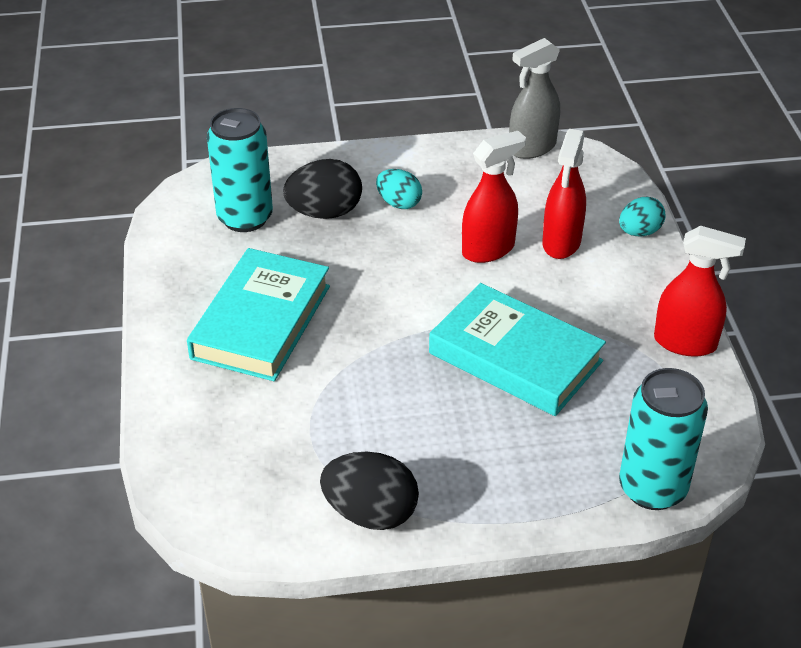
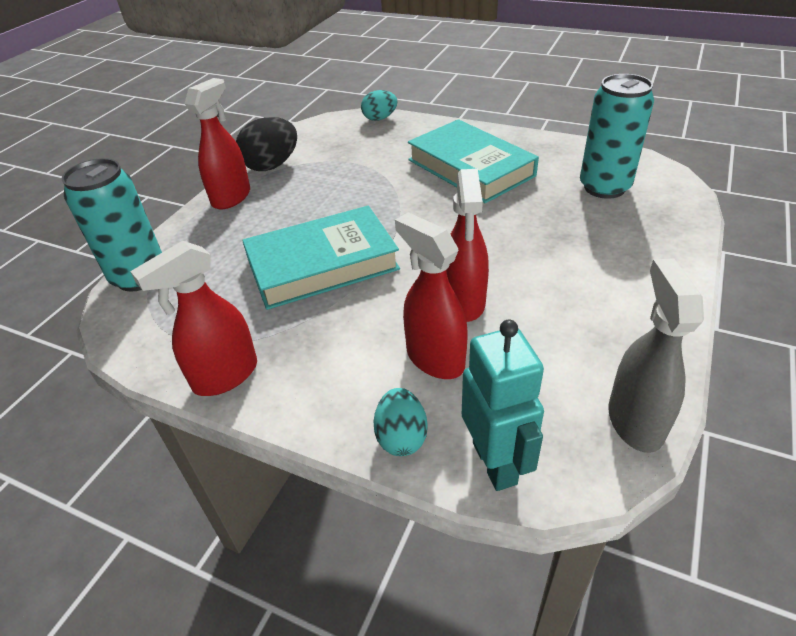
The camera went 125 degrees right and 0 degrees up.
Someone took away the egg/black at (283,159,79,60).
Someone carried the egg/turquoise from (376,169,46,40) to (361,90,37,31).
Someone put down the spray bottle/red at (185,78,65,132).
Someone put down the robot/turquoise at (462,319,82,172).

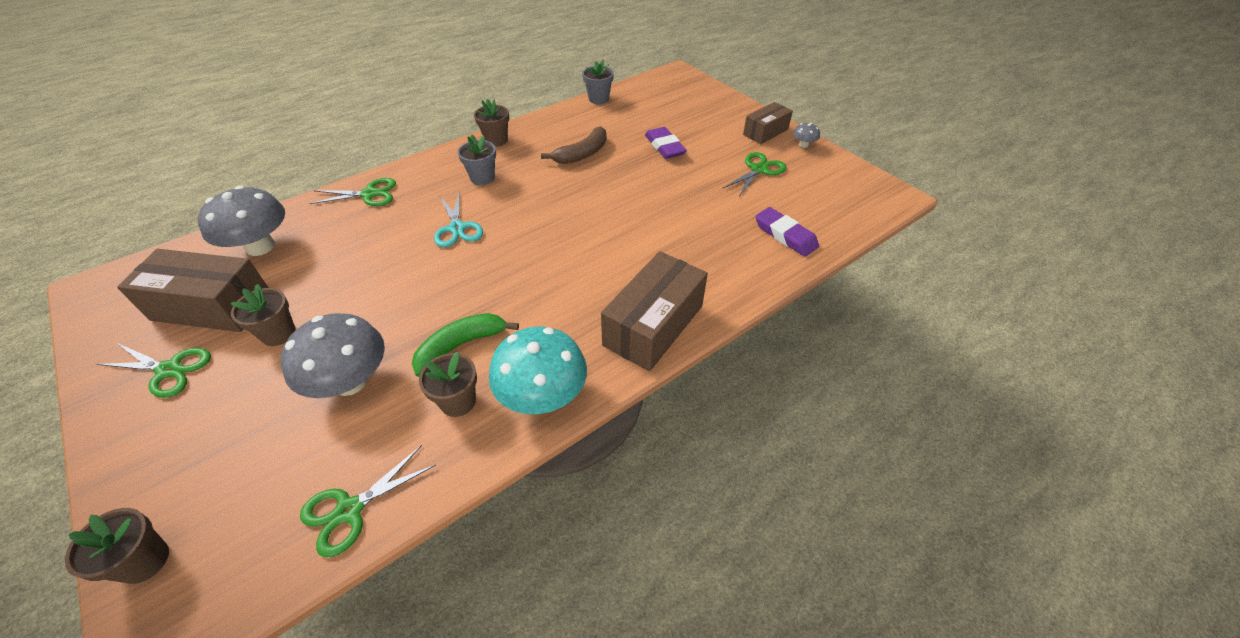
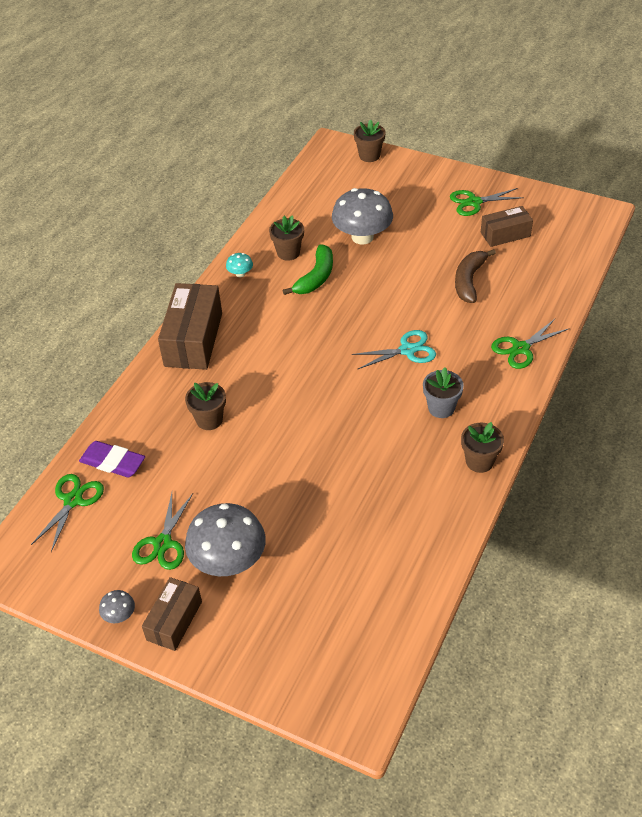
The camera went 155 degrees right and 0 degrees up.
Someone scaled the box/brown at (117,249,151,83) by 0.60.
Someone carried the mushroom/grey from (198,186,87,70) to (185,503,81,73).
Someone carried the flower pot/brown from (230,284,66,62) to (185,382,41,48).
Someone carried the scissors/green from (300,445,136,112) to (31,474,73,78).
Someone rotated the scissors/turquoise at (434,193,49,54) by 120 degrees clockwise.
Someone scaled the mushroom/turquoise at (489,327,98,87) by 0.43.
Someone carried the banana/brown from (541,126,66,38) to (455,249,41,54).
Someone took away the flower pot/grey at (582,60,32,44).
Someone took away the eraser/purple at (645,127,42,32).

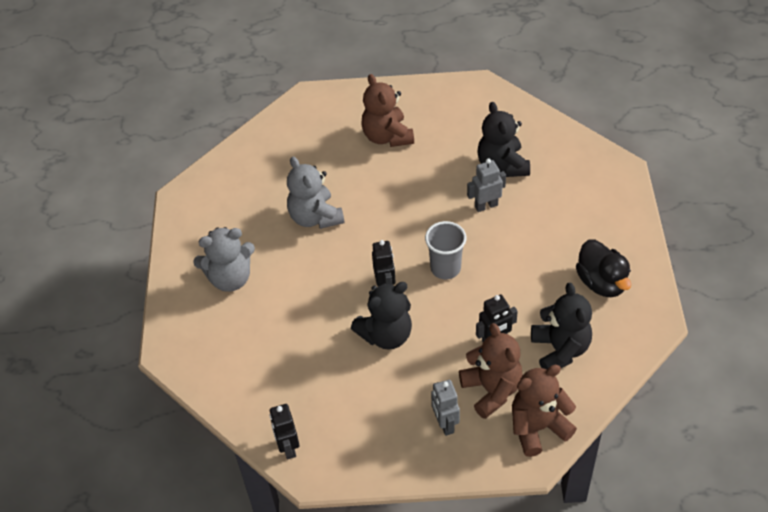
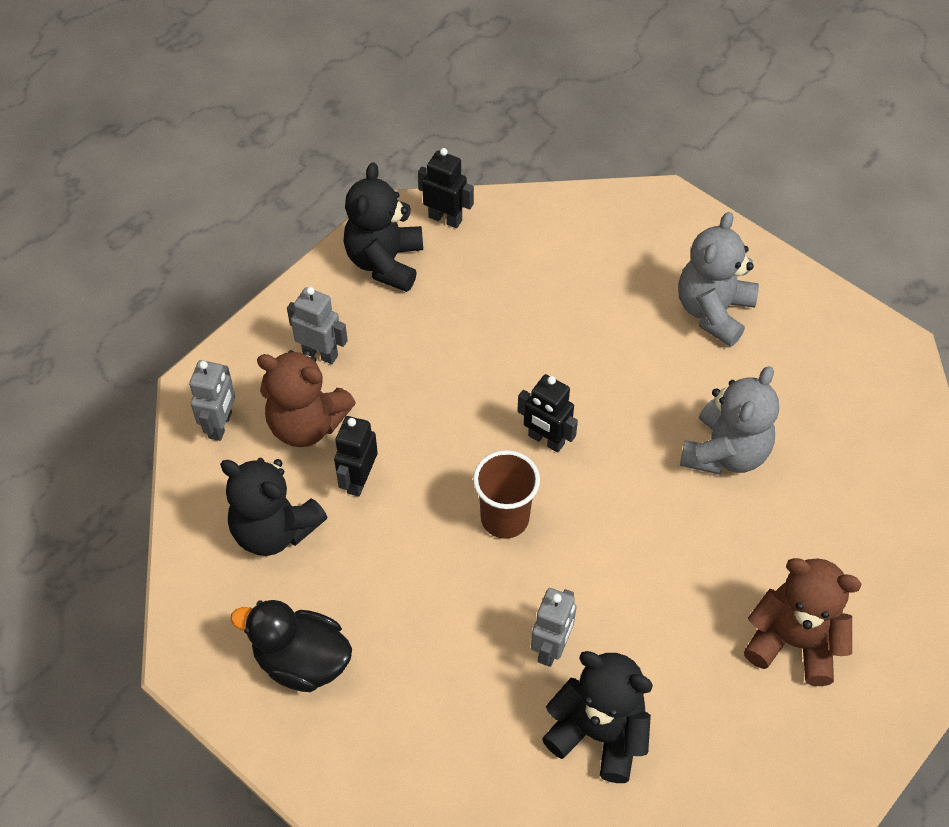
The camera went 130 degrees right and 5 degrees up.
Someone rotated the teddy bear/grey at (287,157,57,72) by 105 degrees clockwise.
Someone carried the teddy bear/black from (351,282,61,68) to (343,162,80,130).
Someone repainted the cup/grey at (425,221,41,58), which became the cup/brown at (473,450,67,89).
Someone swapped the teddy bear/brown at (512,365,65,92) for the robot/grey at (189,360,46,81).

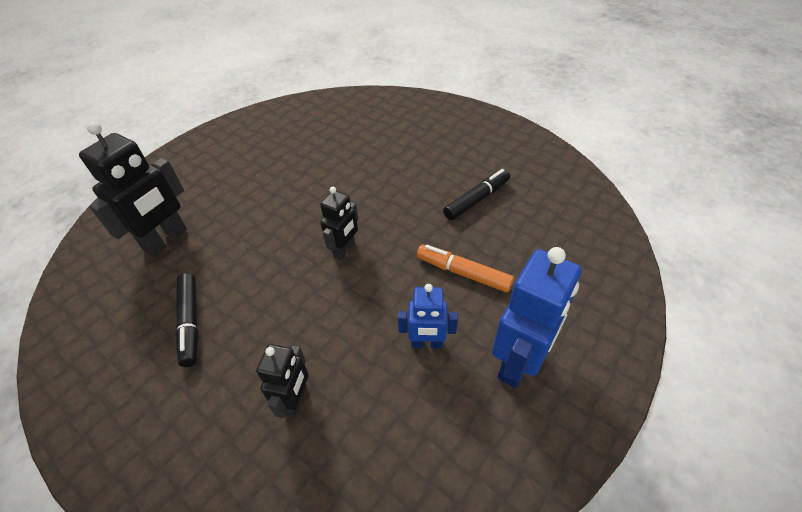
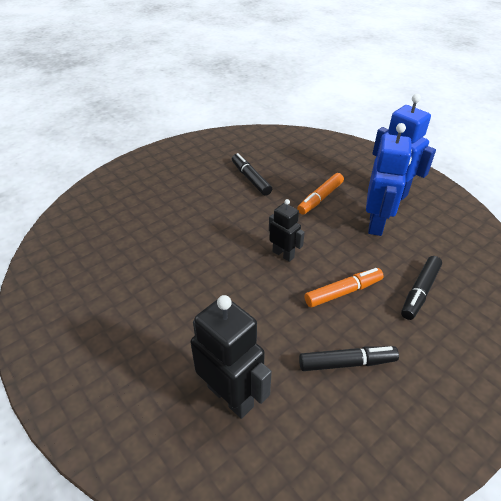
The camera went 80 degrees left and 5 degrees down.
Someone swapped the robot/black at (256,344,53,74) for the marker/black at (401,256,41,64).
Someone scaled the robot/blue at (398,284,60,64) by 1.70.
Someone put down the marker/orange at (304,268,80,40).

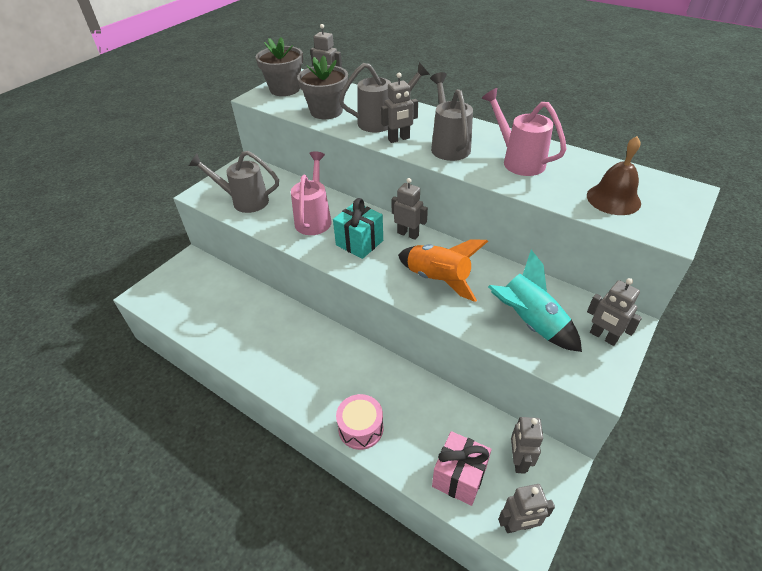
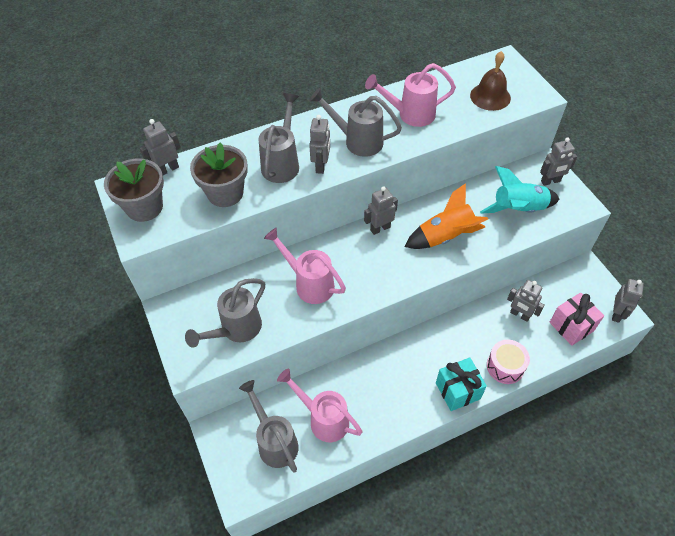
The camera went 60 degrees left and 10 degrees up.
Someone carried the gift/turquoise from (333,198,50,61) to (436,357,51,54).
Someone carried the robot/grey from (511,417,32,57) to (507,280,38,42).
Someone put down the watering can/grey at (239,380,60,92).
Someone put down the watering can/pink at (277,368,85,74).

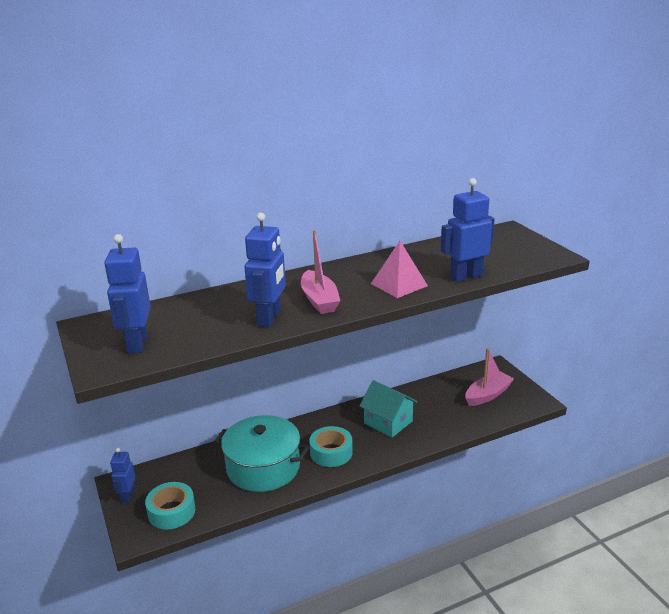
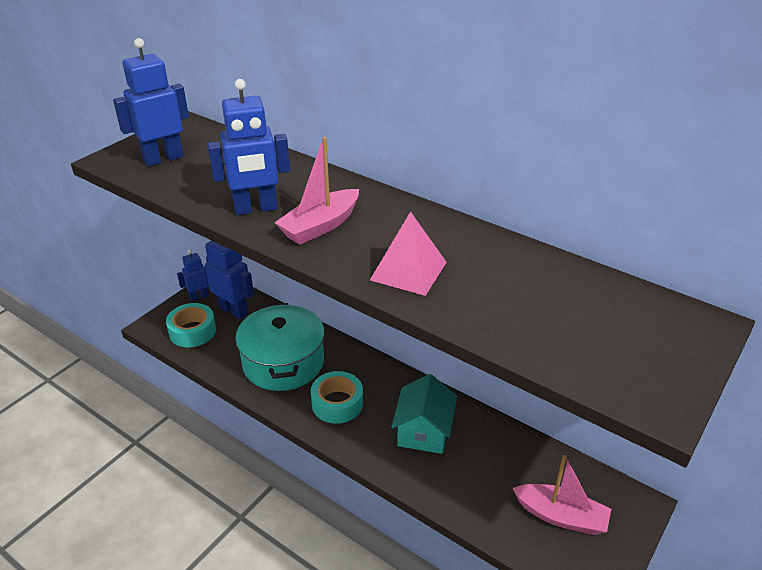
The camera went 60 degrees right and 10 degrees up.
Someone carried the robot/blue from (441,178,54,104) to (205,241,49,79).

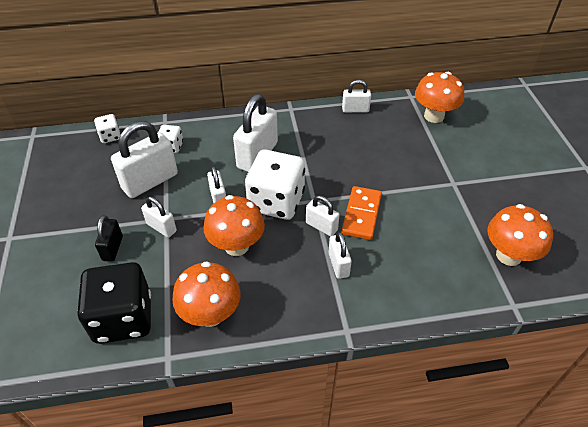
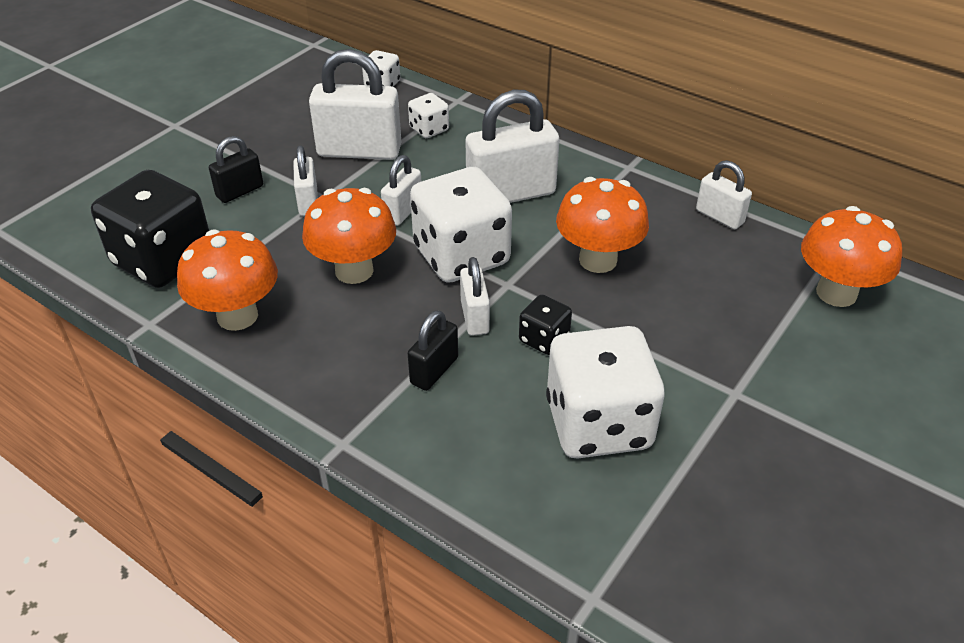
The camera went 45 degrees right and 5 degrees down.
Someone repainted the padlock/white at (328,232,24,47), which became the padlock/black at (408,310,50,81).
Someone swapped the domino/orange at (341,186,41,54) for the dice/black at (519,294,53,61).
Someone carried the mushroom/orange from (488,204,65,62) to (556,177,93,96).
Someone put down the dice/white at (546,326,119,132).

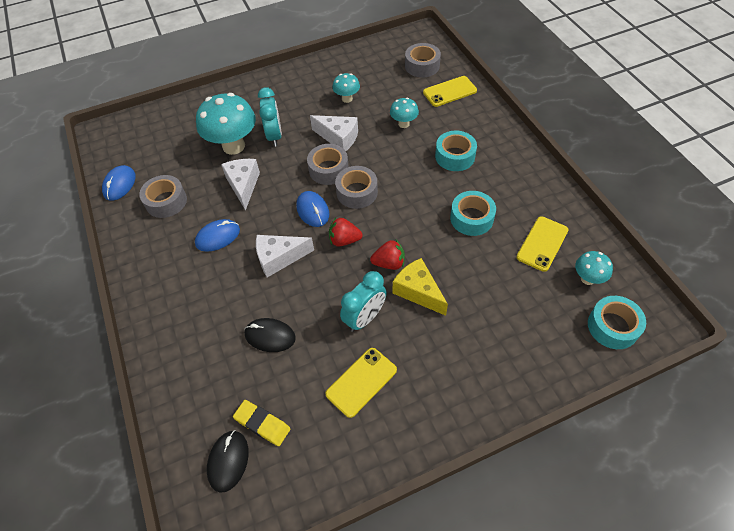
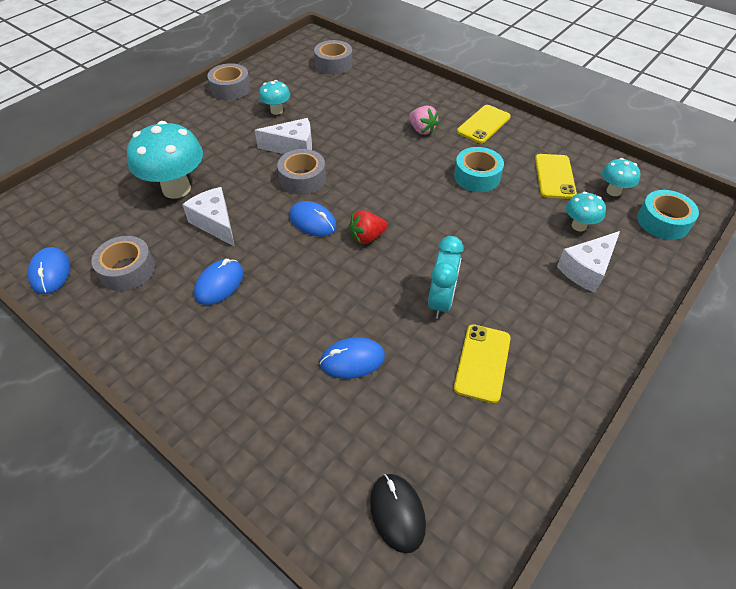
The camera went 30 degrees left and 5 degrees down.
Someone took away the eraser/yellow at (233,400,57,46).
Someone repainted the mouse/black at (244,318,52,34), which became the mouse/blue at (319,337,66,42).
Someone carried the cheese/white from (256,235,58,42) to (557,231,63,62).
Someone took away the clock/turquoise at (258,87,24,60).
Someone carried the tape/grey from (335,166,43,43) to (207,63,44,37).
Someone took away the strawberry/red at (370,240,35,30).
Someone carried the mushroom/turquoise from (390,97,29,31) to (566,192,40,39).
Someone took away the cheese/yellow at (393,258,55,58).
Someone carried the phone/yellow from (423,76,54,31) to (457,105,54,38).
Someone swapped the tape/turquoise at (435,131,42,40) for the strawberry/pink at (409,106,30,29).

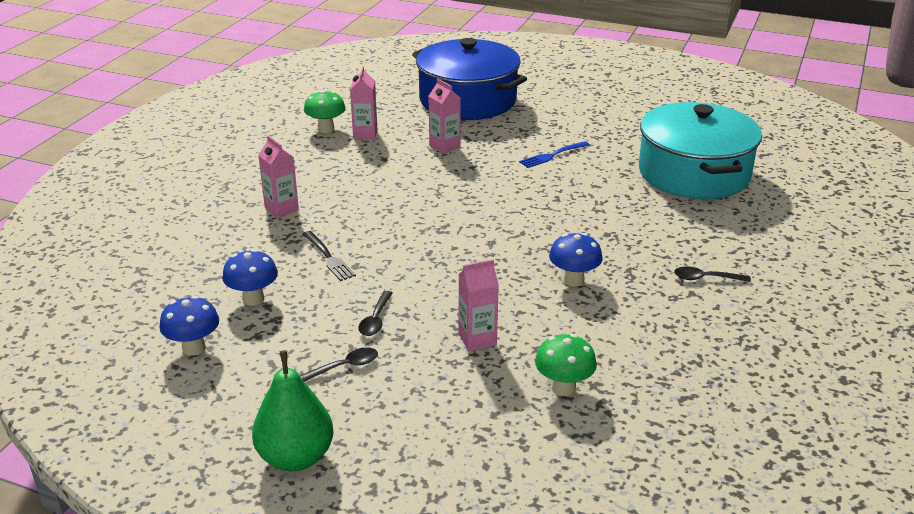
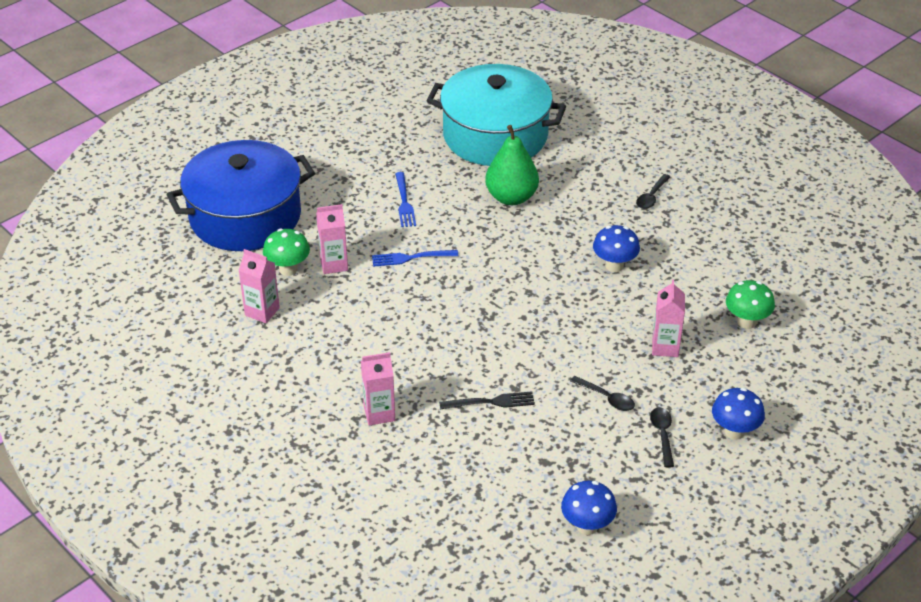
The camera went 65 degrees left and 10 degrees up.
Someone carried the mushroom/blue from (222,249,56,57) to (712,388,53,52).
Someone carried the pear/green from (252,350,82,121) to (485,125,54,80).
Someone carried the mushroom/green from (304,90,42,43) to (263,229,47,47).
Someone put down the fork/blue at (372,250,86,17).

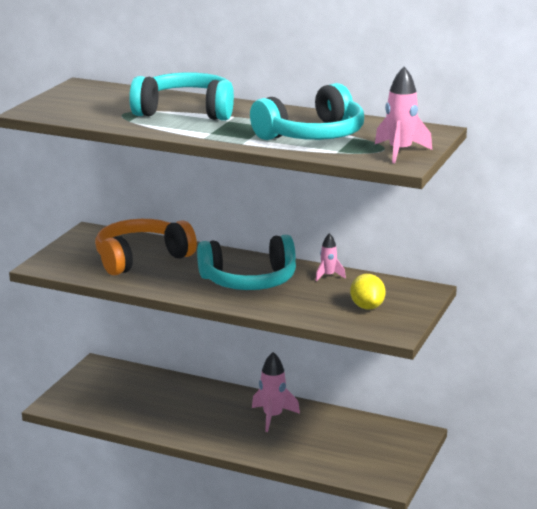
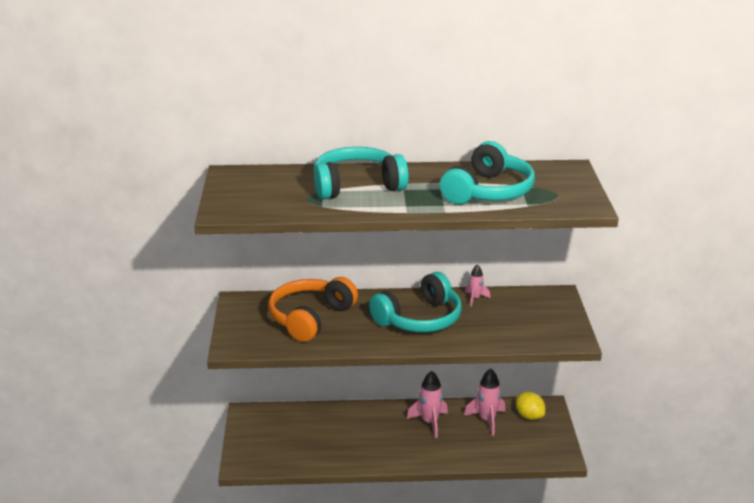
The camera went 25 degrees left and 5 degrees up.
Someone carried the lemon/yellow from (350,274,36,36) to (516,392,30,28).
Someone carried the rocket/pink from (375,67,57,96) to (464,368,41,68).

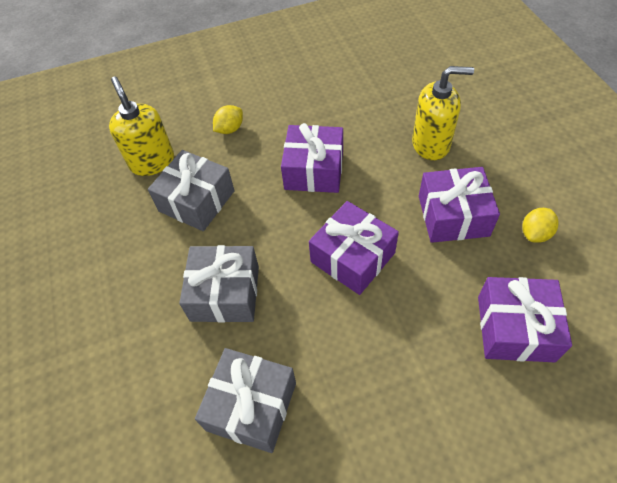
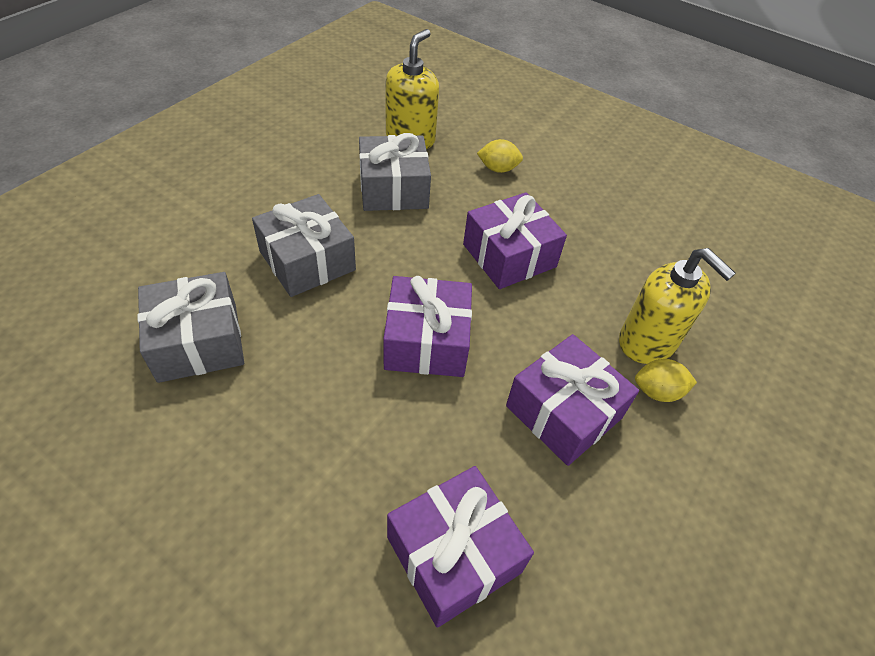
The camera went 45 degrees right and 5 degrees down.
Someone carried the lemon/yellow from (522,208,37,35) to (635,359,62,43).

